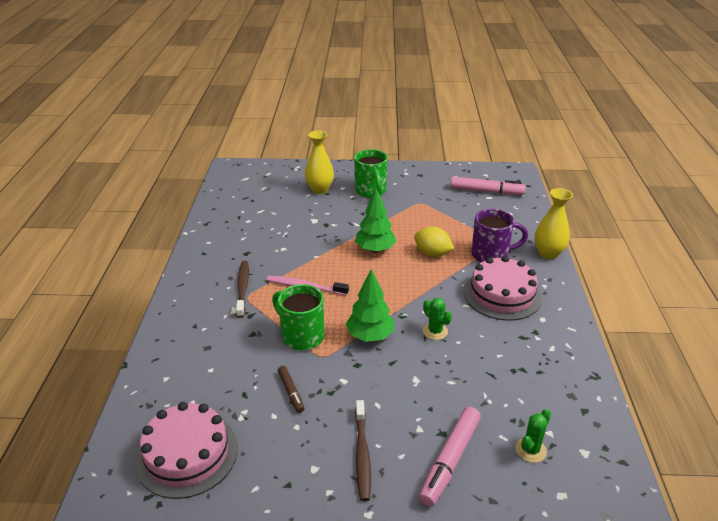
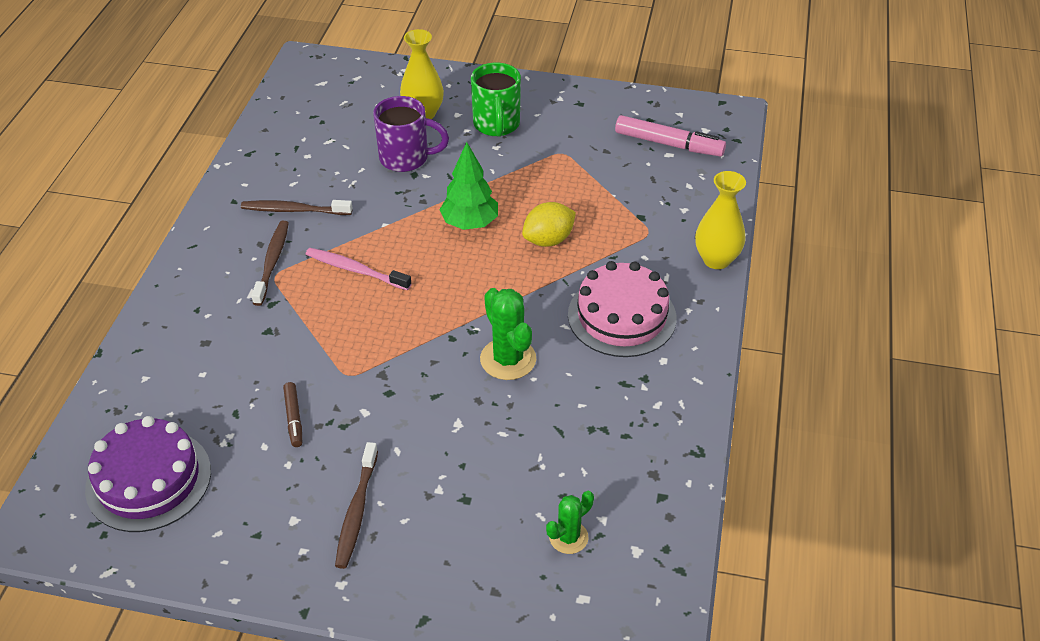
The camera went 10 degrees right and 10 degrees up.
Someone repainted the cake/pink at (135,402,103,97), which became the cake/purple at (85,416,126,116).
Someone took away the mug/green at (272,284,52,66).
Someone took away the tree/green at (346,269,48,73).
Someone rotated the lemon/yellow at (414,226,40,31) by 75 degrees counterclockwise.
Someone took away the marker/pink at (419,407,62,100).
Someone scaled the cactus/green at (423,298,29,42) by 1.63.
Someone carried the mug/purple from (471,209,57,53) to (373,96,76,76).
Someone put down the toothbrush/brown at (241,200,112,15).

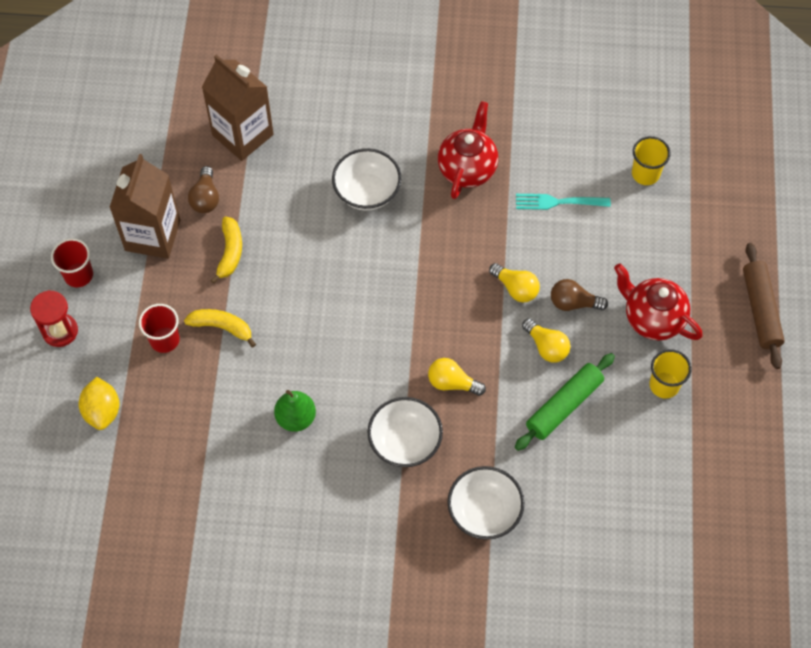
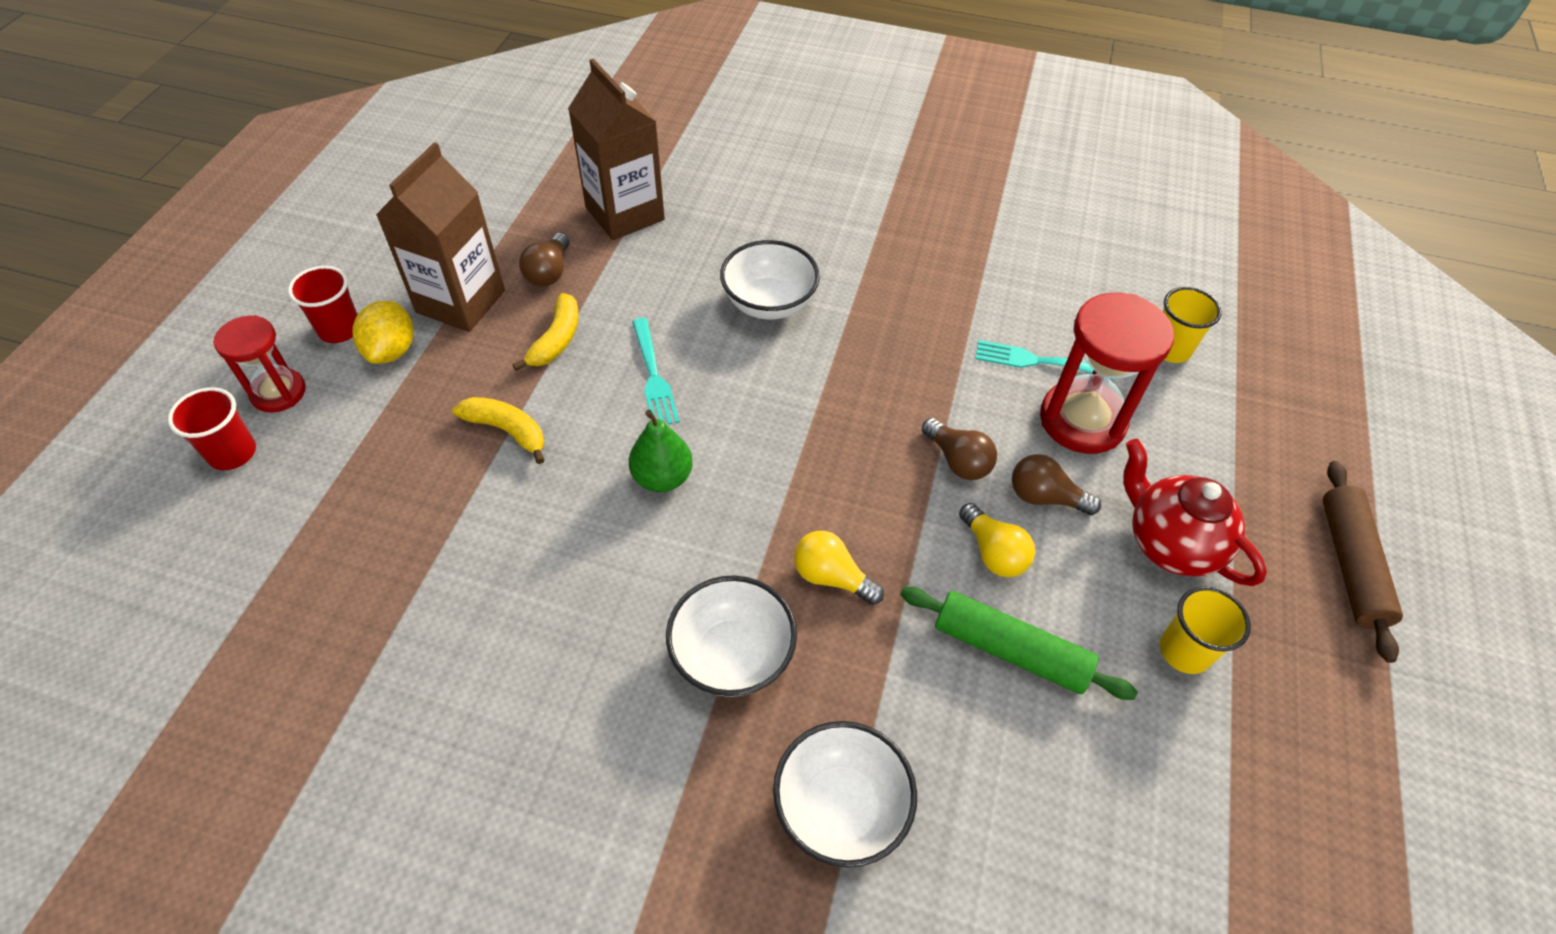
The camera went 10 degrees right and 10 degrees down.
Someone carried the lemon/yellow from (79,377,40,53) to (352,301,61,63).
Someone carried the cup/red from (139,304,41,49) to (168,387,88,83).
Someone carried the pear/green from (274,390,42,42) to (629,409,64,83).
Someone took away the teapot/red at (438,101,60,98).
Someone repainted the light bulb/yellow at (489,263,51,40), which became the light bulb/brown at (922,418,75,62).
Someone rotated the rolling pin/green at (515,353,100,98) by 60 degrees clockwise.
Someone put down the fork/turquoise at (632,318,47,107).
Someone put down the hourglass/red at (1040,293,134,161).

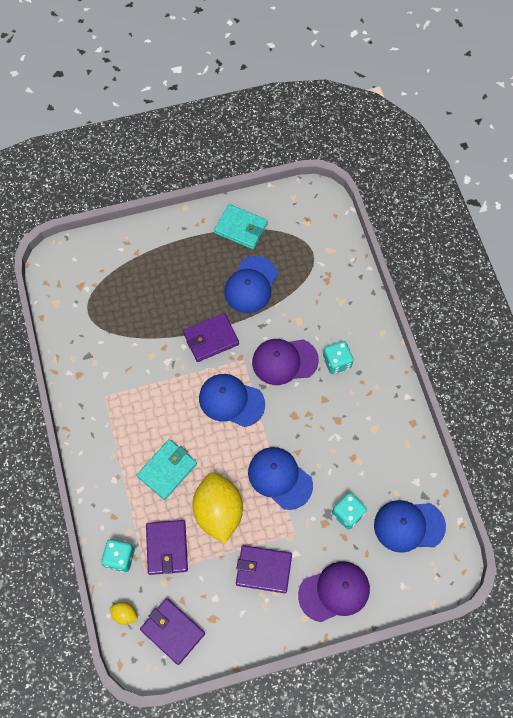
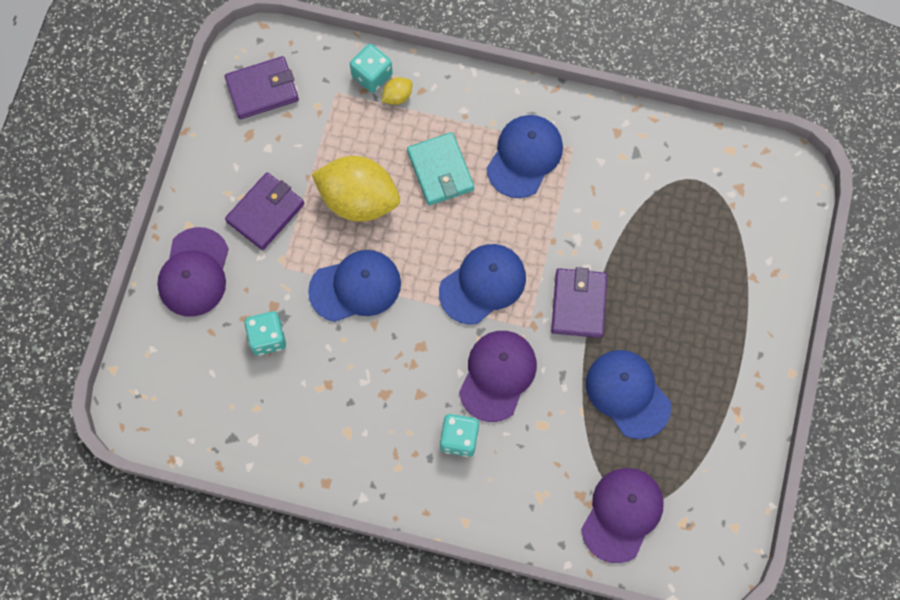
The camera went 120 degrees right and 5 degrees up.
Someone carried the lemon/yellow from (110,602,28,23) to (382,77,31,28).
Someone took away the wallet/purple at (146,520,42,55).
Someone took away the wallet/turquoise at (214,204,54,45).
Someone carried the cap/blue from (374,500,72,53) to (486,115,77,83).
Someone put down the cap/purple at (581,468,83,95).

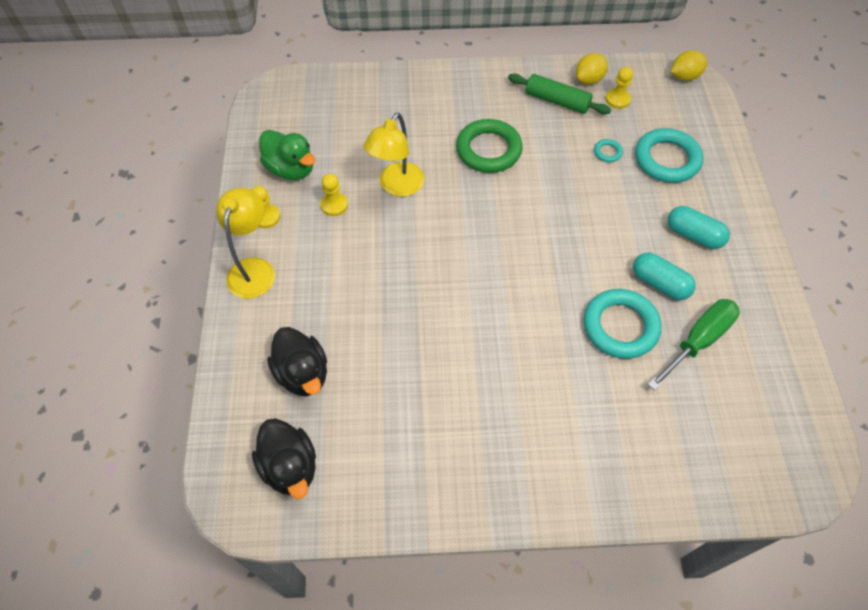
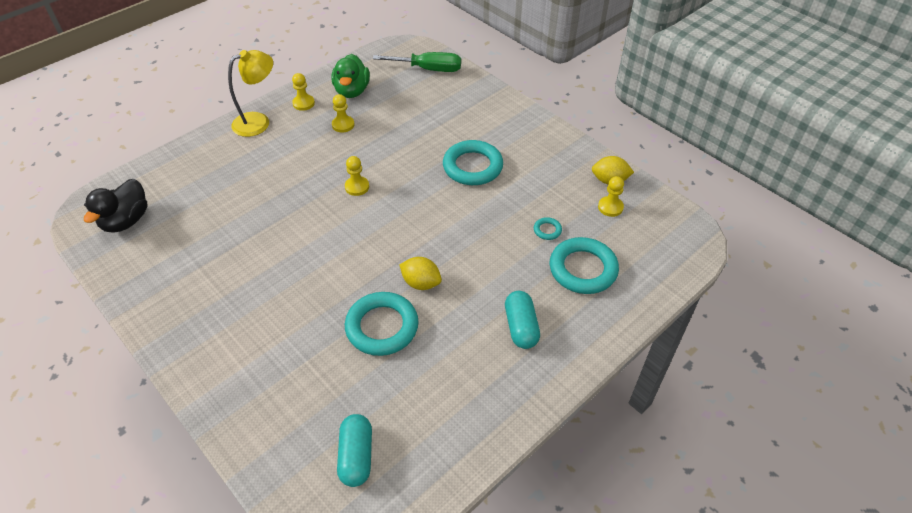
The camera went 50 degrees right and 10 degrees down.
Someone took away the duck/black at (267,327,60,69).
Someone took away the lamp/yellow at (364,112,60,85).
Someone repainted the ring/green at (456,119,67,54), which became the ring/turquoise at (443,140,60,45).
Someone took away the rolling pin/green at (508,74,103,40).
Someone carried the capsule/turquoise from (633,253,63,47) to (337,414,35,73).
Someone carried the screwdriver/green from (648,299,92,91) to (373,52,88,20).
Someone carried the lemon/yellow from (671,50,37,31) to (399,257,43,33).
Someone put down the pawn/yellow at (345,156,24,40).

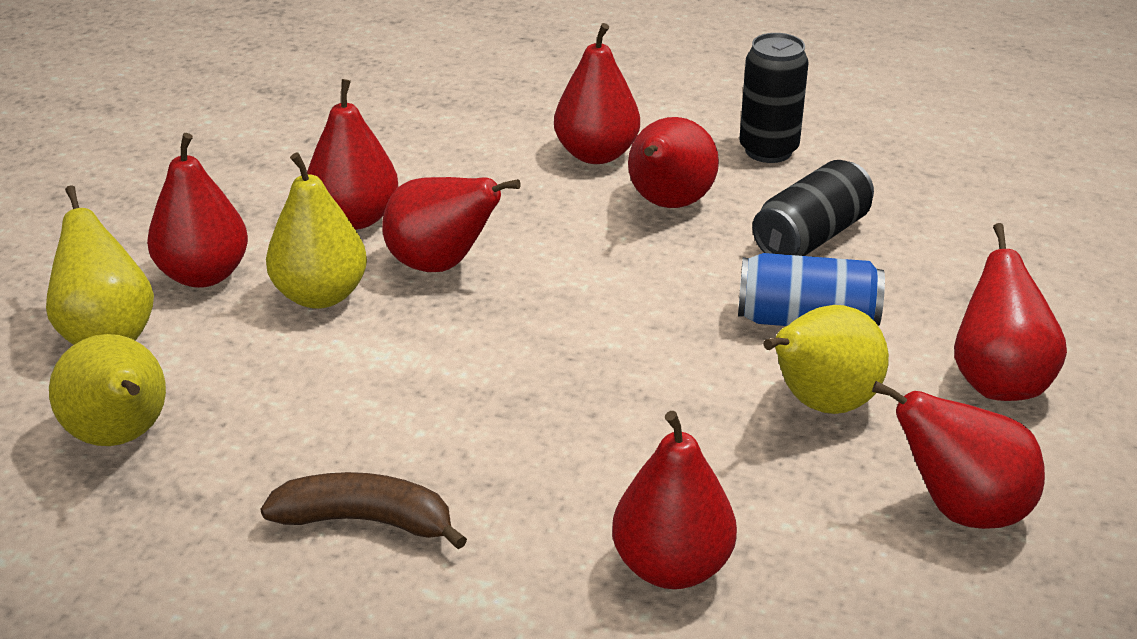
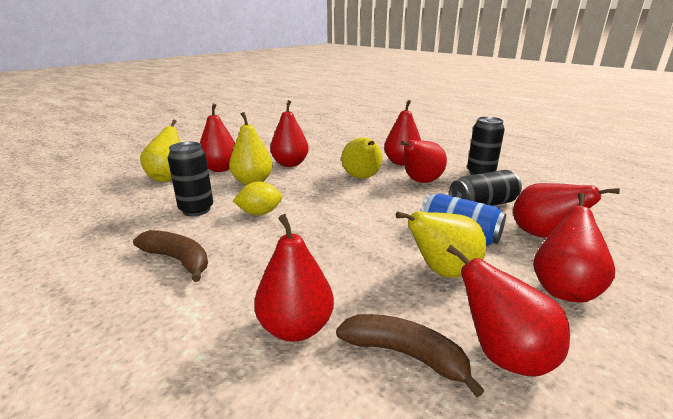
The camera went 25 degrees right and 10 degrees down.
Someone carried the pear/yellow from (49,334,117,112) to (341,138,41,41).
Someone carried the pear/red from (382,177,139,95) to (513,183,107,55).
Someone put down the can/black at (168,142,45,74).
Someone put down the lemon/yellow at (233,182,49,33).
Someone put down the banana/brown at (336,314,148,84).

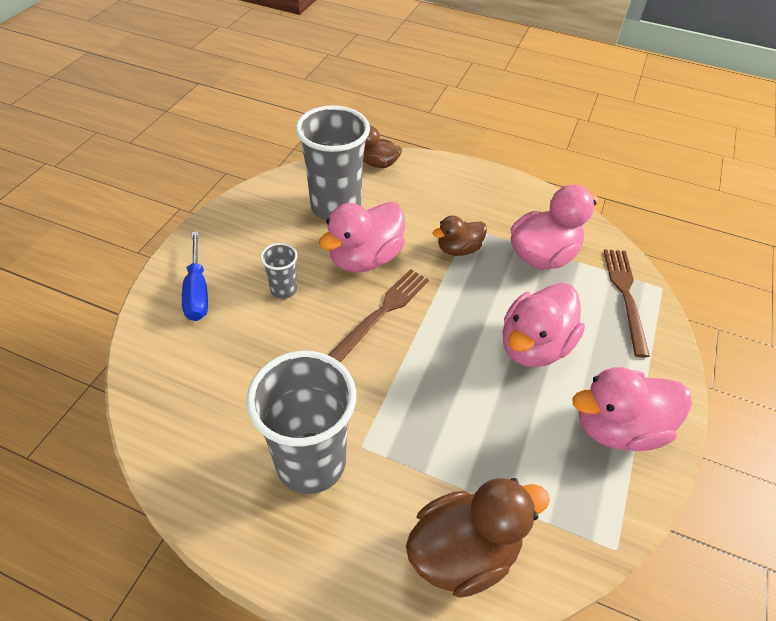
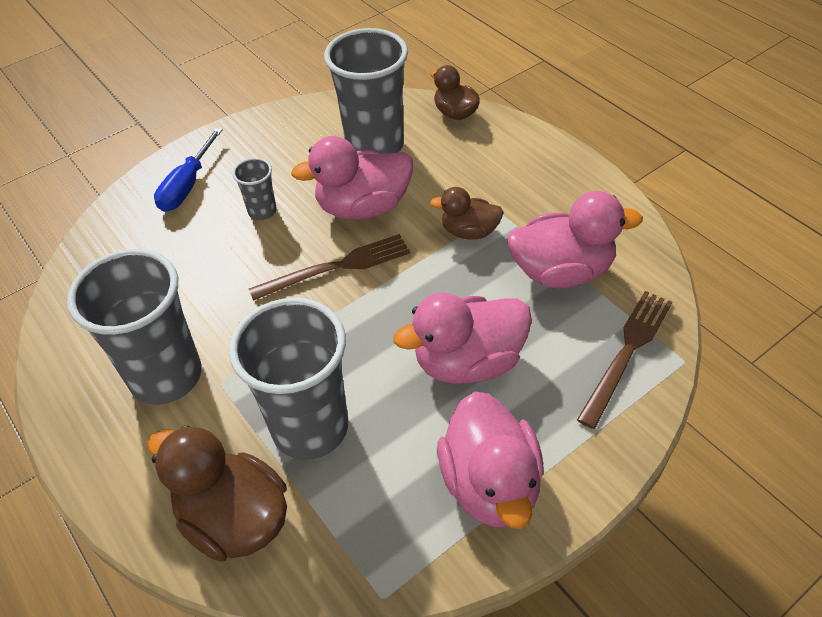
The camera went 35 degrees right and 0 degrees up.
Someone rotated the duck/brown at (406,478,144,120) by 150 degrees counterclockwise.
Someone rotated the duck/pink at (572,367,120,84) by 120 degrees counterclockwise.
Someone put down the cup/grey at (229,298,119,162).

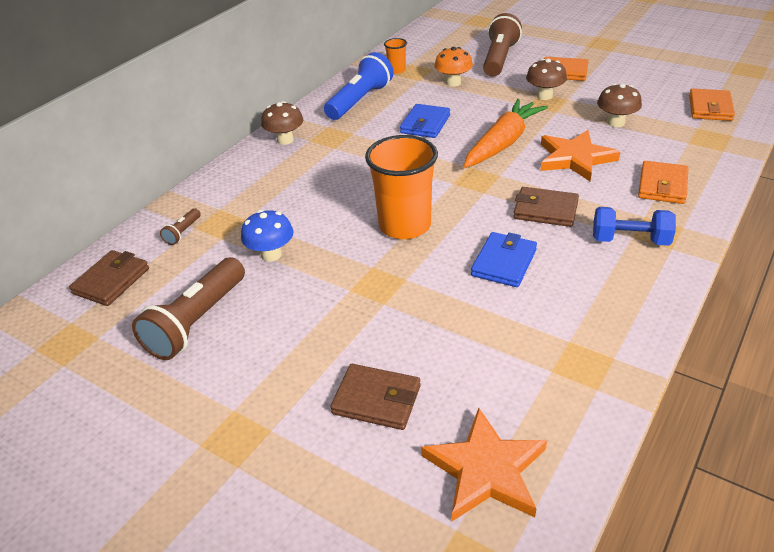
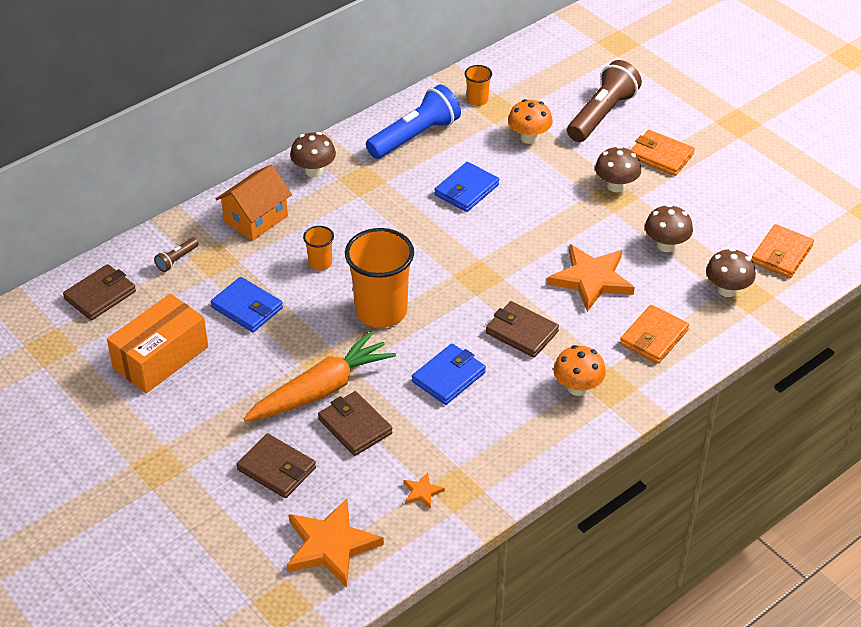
The camera went 15 degrees right and 5 degrees up.
Someone swapped the flashlight/brown at (132,257,113,103) for the box/orange at (107,294,101,99).
Someone swapped the mushroom/blue at (241,210,53,52) for the wallet/blue at (211,277,72,55).
Someone carried the carrot/orange from (463,99,85,69) to (244,331,152,90).
Someone swapped the dumbbell/blue at (593,207,83,39) for the mushroom/orange at (554,345,52,51).
Someone put down the house/orange at (216,165,76,76).
Someone put down the cup/orange at (303,226,31,45).
Someone put down the wallet/brown at (318,391,74,65).
Someone put down the star/orange at (403,472,42,37).
Someone put down the mushroom/brown at (706,248,50,49).

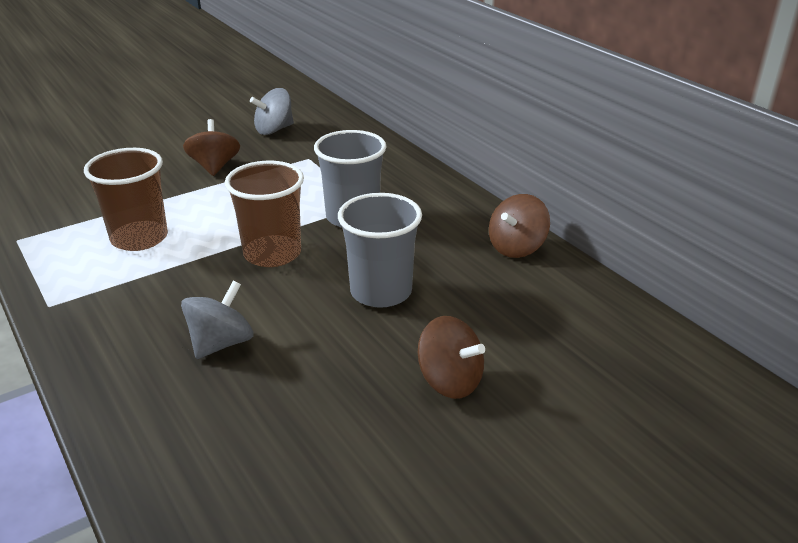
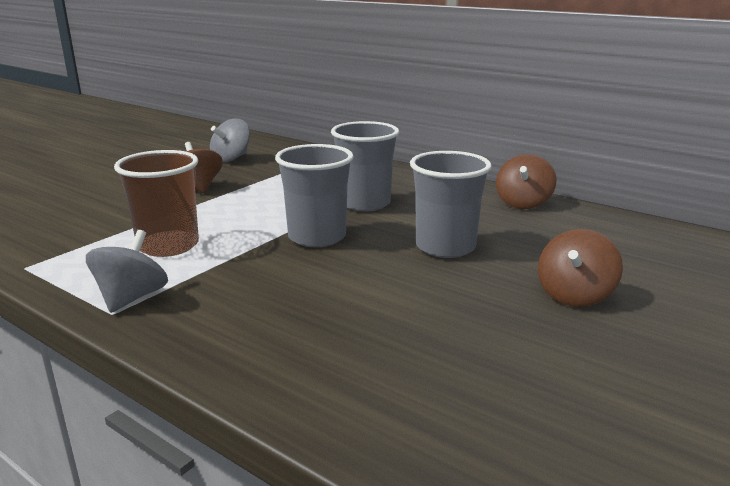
The camera went 20 degrees left and 10 degrees down.
Someone carried the spinning top/grey from (181,281,73,78) to (86,230,82,83).
Someone repainted the cup/brown at (225,161,79,106), which became the cup/grey at (275,144,79,103).
Someone rotated the spinning top/brown at (418,316,67,83) by 105 degrees clockwise.

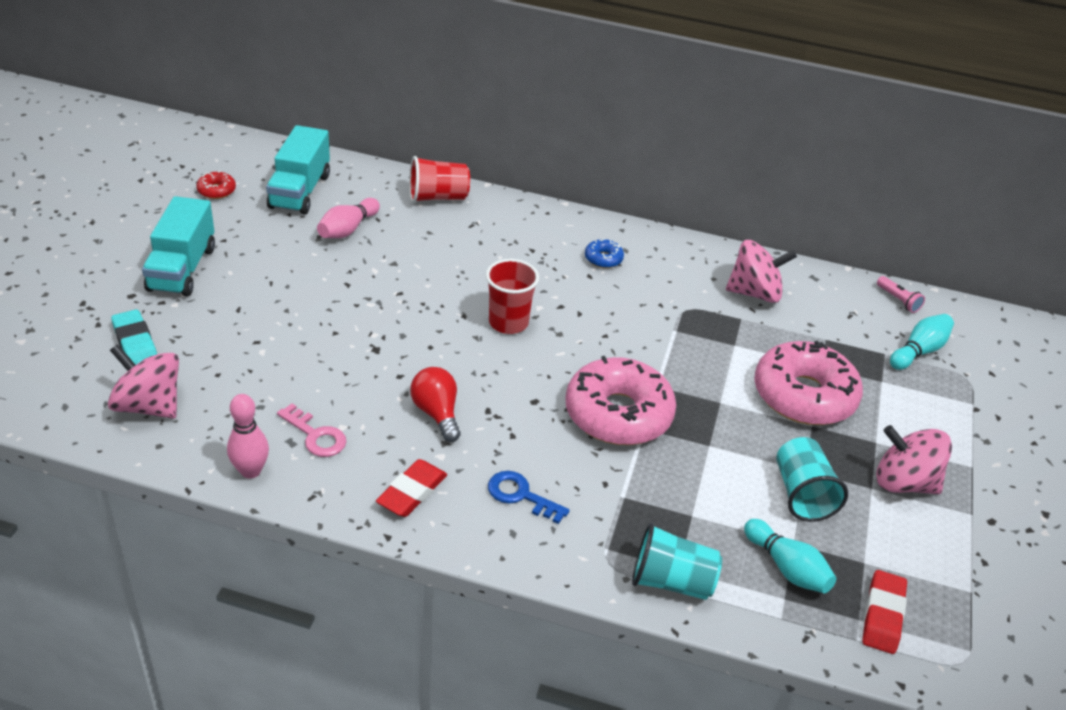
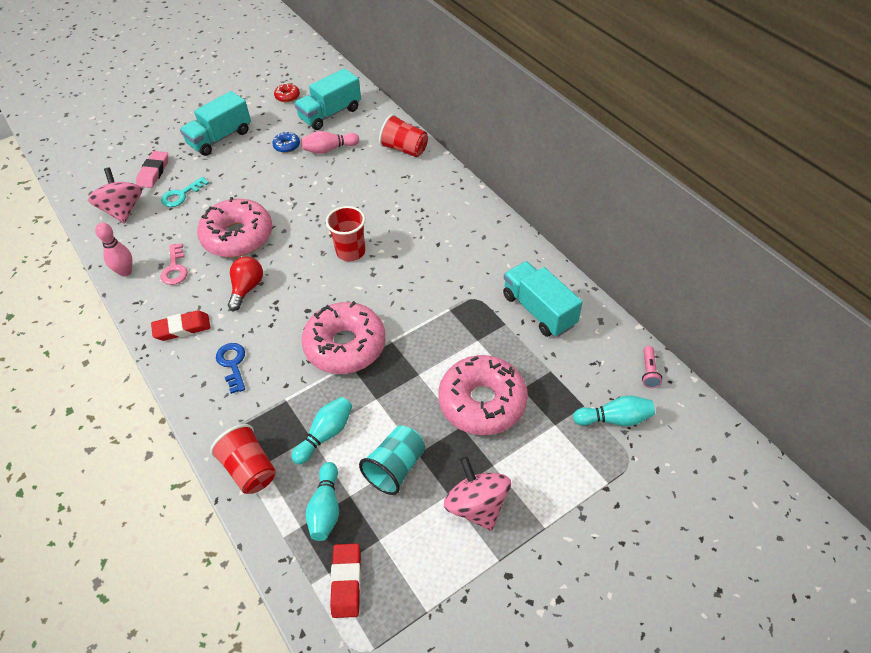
The camera went 45 degrees right and 10 degrees up.
Someone repainted the eraser/turquoise at (111,309,46,56), which became the eraser/pink at (136,151,32,37).
Someone carried the donut/blue from (585,239,39,29) to (272,132,28,21).
Someone repainted the cup/turquoise at (632,523,90,77), which became the cup/red at (210,424,66,70).
Someone swapped the spinning top/pink at (726,240,71,63) for the truck/turquoise at (503,261,79,76).
Someone rotated the eraser/red at (862,570,45,84) by 60 degrees counterclockwise.
Someone put down the key/turquoise at (161,177,48,30).
Someone put down the donut/pink at (197,197,75,60).
Someone put down the bowling pin/turquoise at (291,397,61,68).

